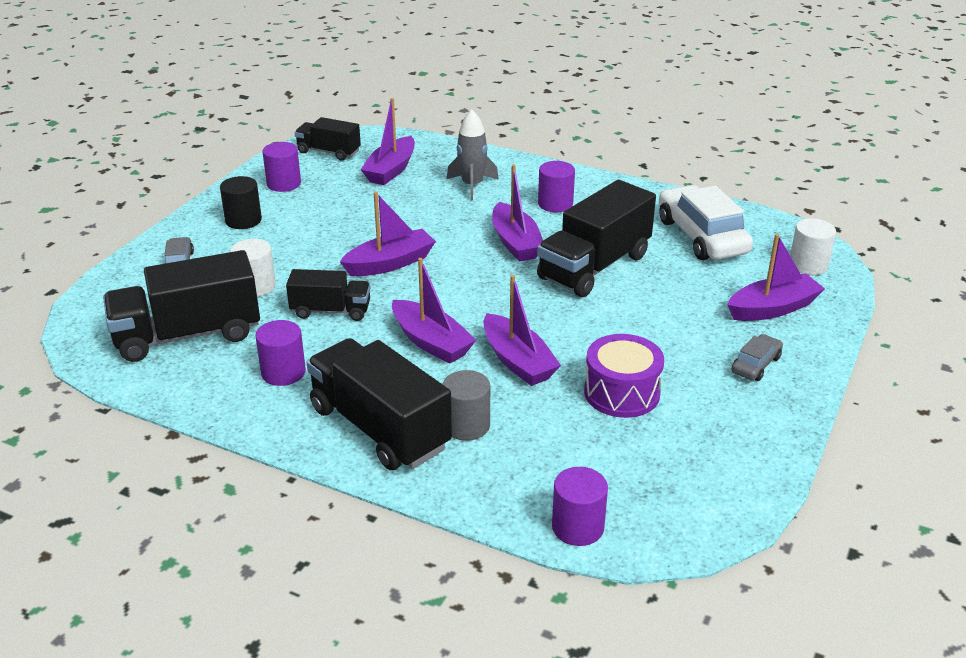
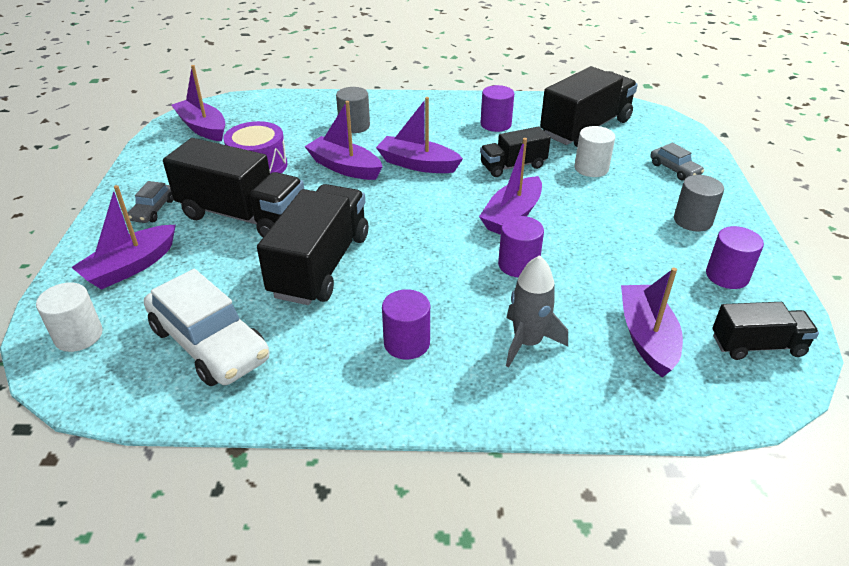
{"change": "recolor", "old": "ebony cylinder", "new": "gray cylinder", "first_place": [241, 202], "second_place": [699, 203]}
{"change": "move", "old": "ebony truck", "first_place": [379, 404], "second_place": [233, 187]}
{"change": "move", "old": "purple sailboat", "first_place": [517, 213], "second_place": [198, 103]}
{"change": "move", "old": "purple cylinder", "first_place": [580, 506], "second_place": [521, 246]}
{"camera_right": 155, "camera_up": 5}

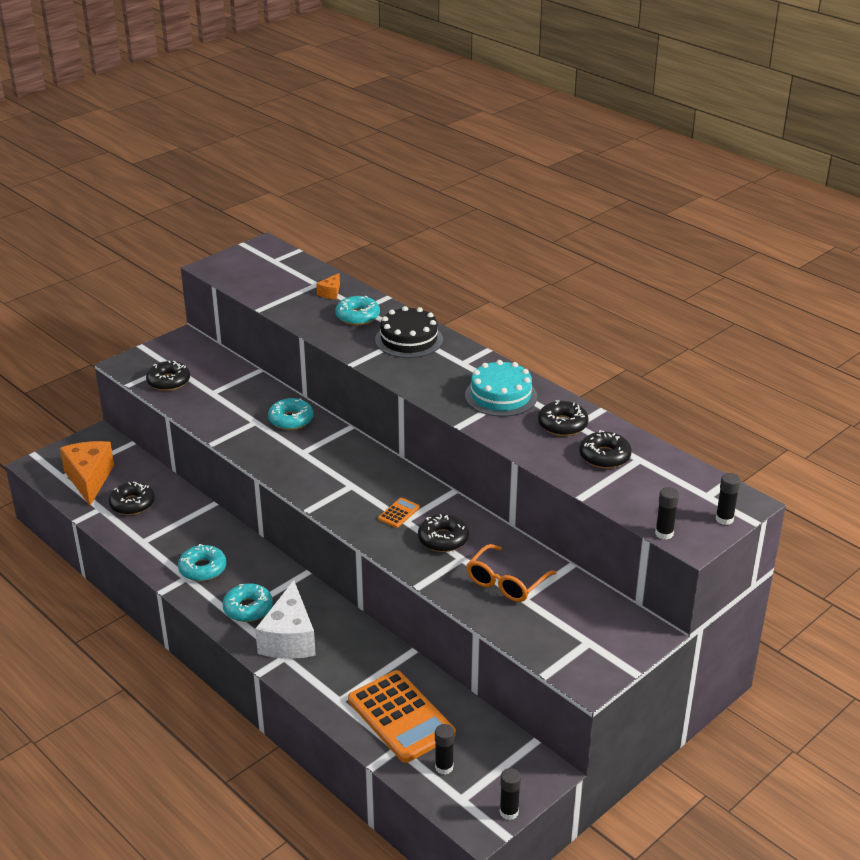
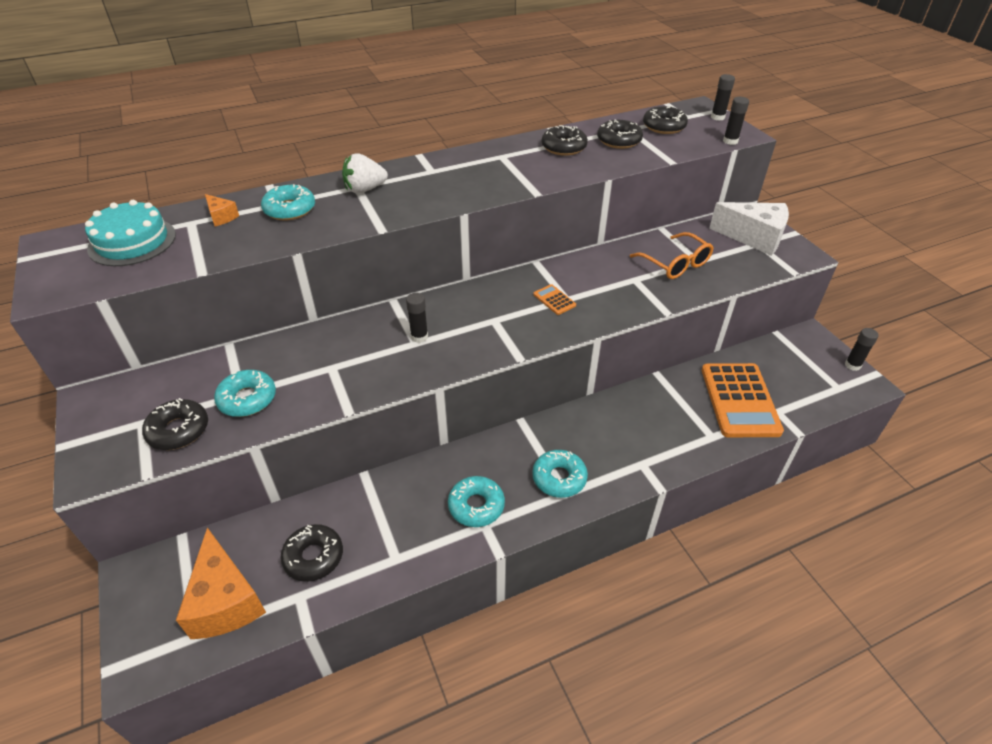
{"change": "rotate", "old": "orange cheese wedge", "first_place": [87, 473], "second_place": [221, 583], "degrees": -120}
{"change": "move", "old": "pure white cheese wedge", "first_place": [285, 619], "second_place": [749, 229]}
{"change": "move", "old": "turquoise donut", "first_place": [290, 414], "second_place": [245, 393]}
{"change": "rotate", "old": "orange adding machine", "first_place": [402, 716], "second_place": [743, 400], "degrees": 105}
{"change": "replace", "old": "ebony cake", "new": "pure white toy strawberry", "first_place": [409, 332], "second_place": [365, 173]}
{"change": "move", "old": "ebony donut", "first_place": [443, 533], "second_place": [665, 120]}
{"change": "move", "old": "ebony glue stick", "first_place": [444, 749], "second_place": [417, 318]}
{"change": "move", "old": "turquoise cake", "first_place": [501, 388], "second_place": [130, 233]}
{"camera_right": -70, "camera_up": 10}

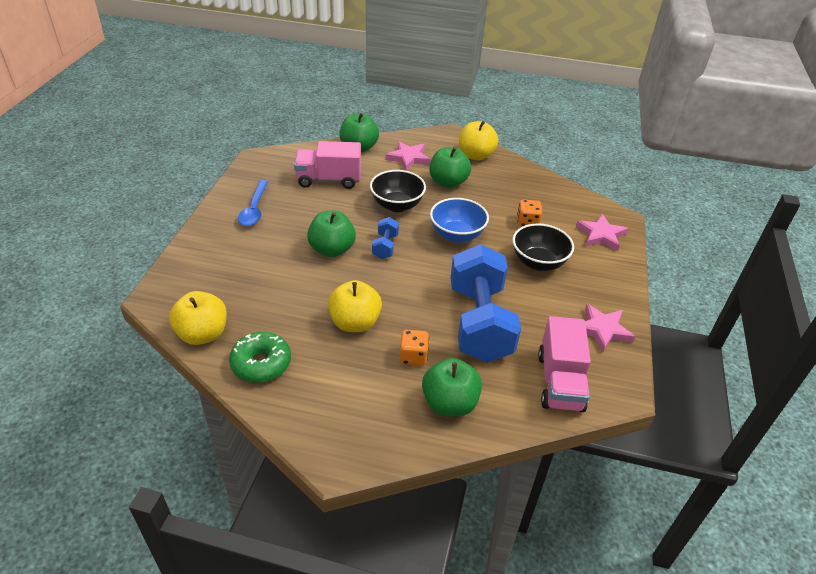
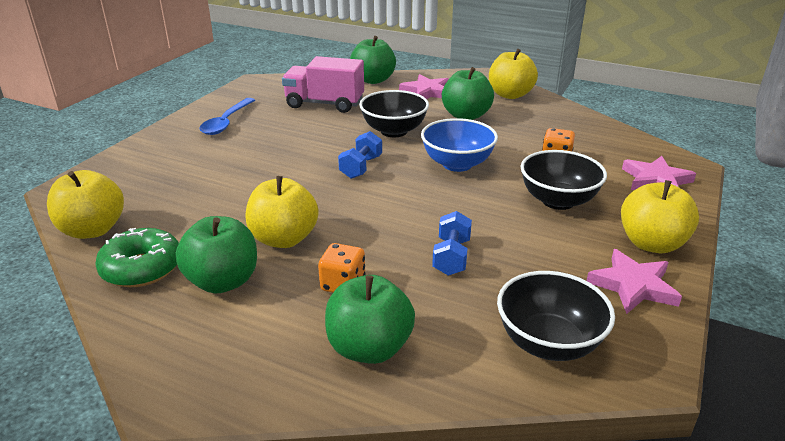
{"change": "move", "old": "green apple", "first_place": [331, 234], "second_place": [216, 254]}
{"change": "resize", "old": "blue free weight", "first_place": [485, 303], "second_place": [452, 243], "factor": 0.42}
{"change": "replace", "old": "pink truck", "new": "ebony serving bowl", "first_place": [564, 364], "second_place": [556, 316]}
{"change": "insert", "new": "yellow apple", "second_place": [660, 216]}
{"camera_right": 15, "camera_up": -10}

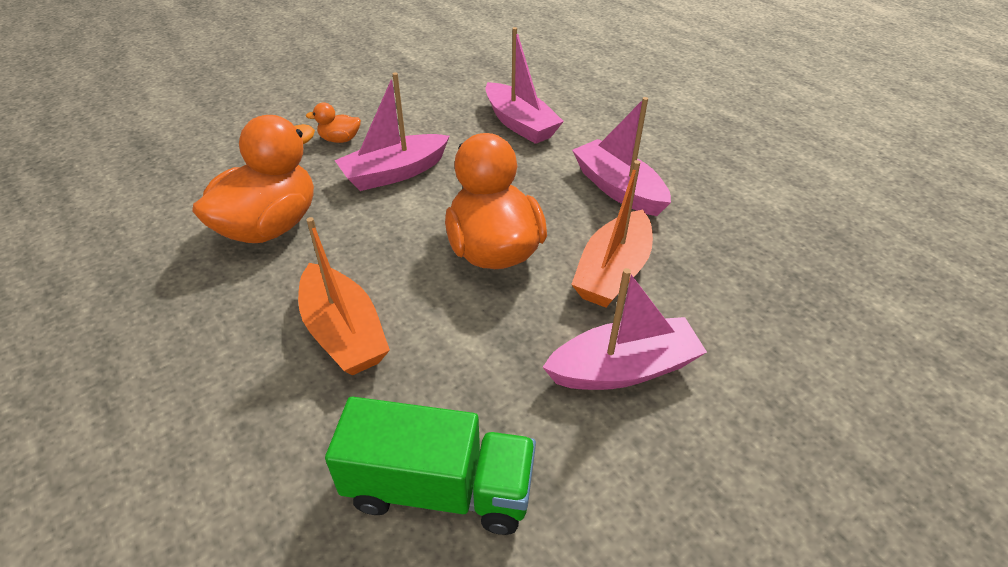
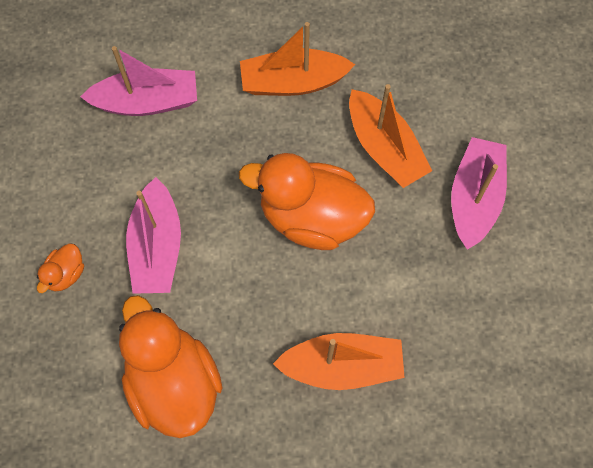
{"change": "delete", "old": "green truck", "first_place": [430, 465]}
{"change": "recolor", "old": "pink sailboat", "new": "orange sailboat", "first_place": [621, 156], "second_place": [298, 59]}
{"camera_right": -60, "camera_up": 25}

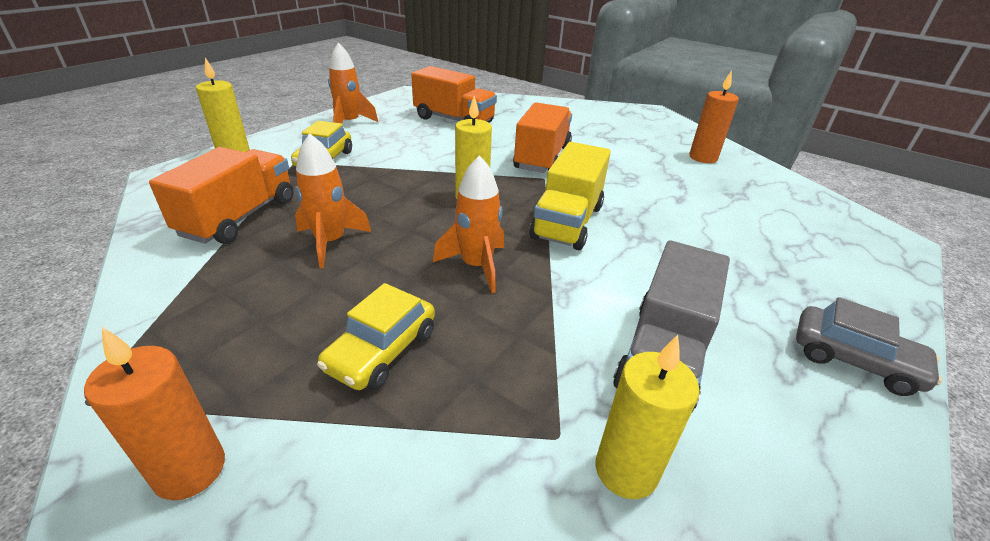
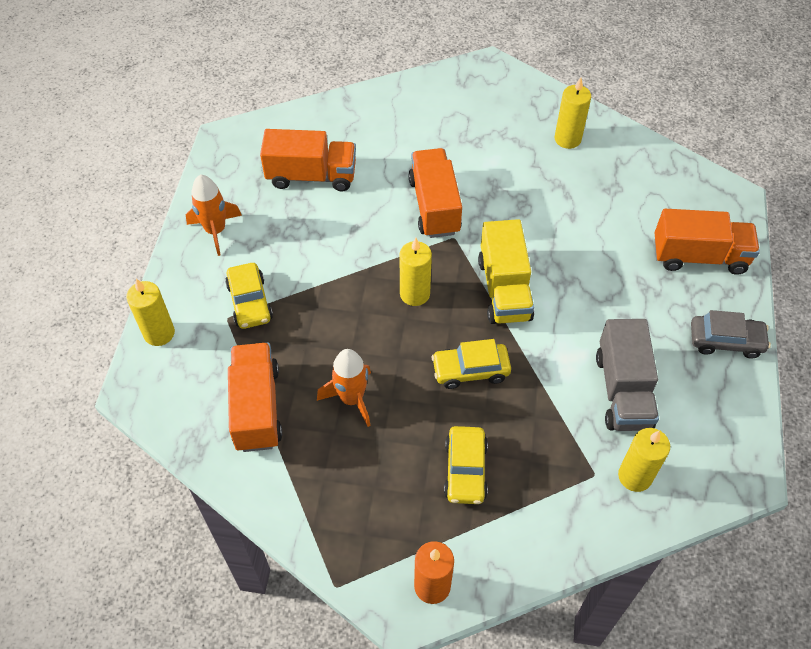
{"change": "replace", "old": "orange toy rocket", "new": "yellow car", "first_place": [468, 224], "second_place": [471, 364]}
{"change": "recolor", "old": "orange wax candle", "new": "yellow wax candle", "first_place": [714, 116], "second_place": [573, 113]}
{"change": "insert", "new": "orange truck", "second_place": [707, 242]}
{"camera_right": -25, "camera_up": 20}

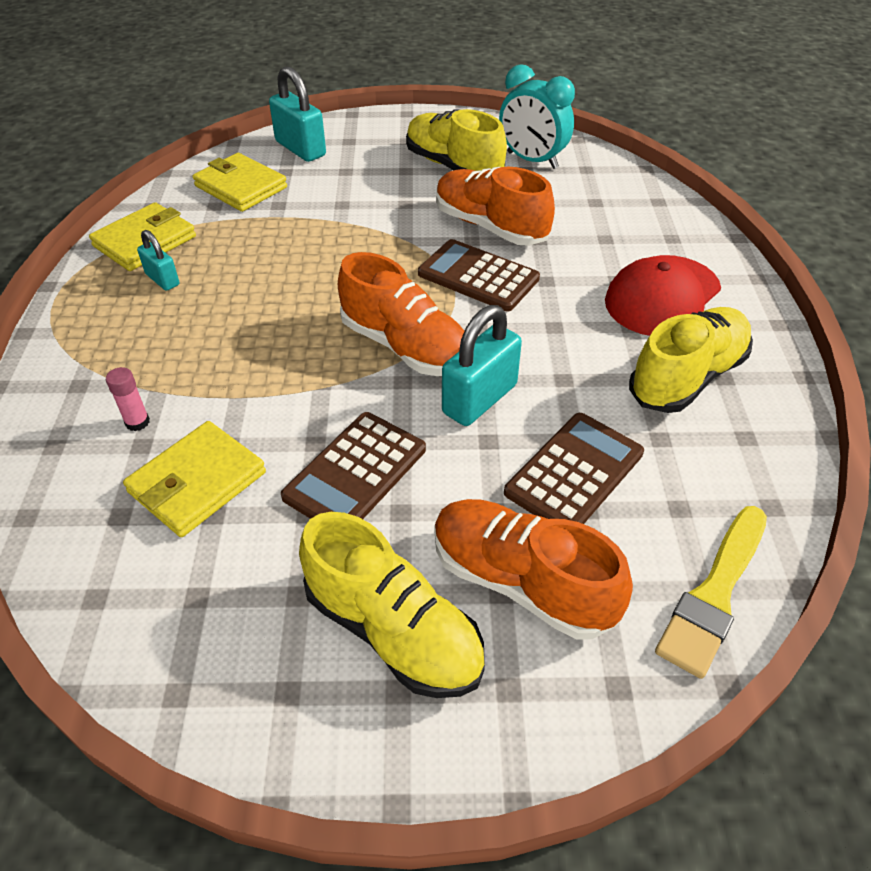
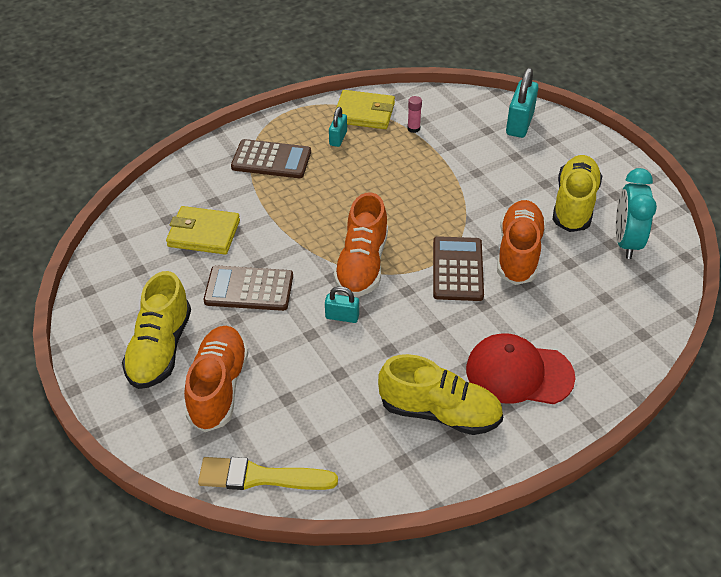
{"change": "move", "old": "pink glue stick", "first_place": [128, 399], "second_place": [414, 114]}
{"change": "delete", "old": "yellow card wallet", "first_place": [240, 182]}
{"change": "resize", "old": "turquoise padlock", "first_place": [482, 365], "second_place": [342, 304], "factor": 0.57}
{"change": "move", "old": "brown adding machine", "first_place": [574, 468], "second_place": [271, 158]}
{"camera_right": 60, "camera_up": 0}

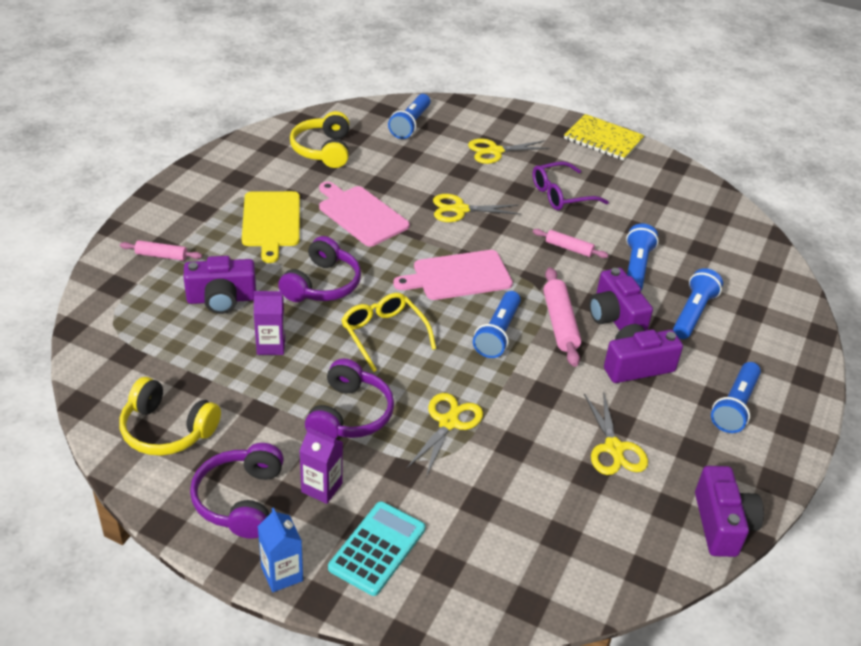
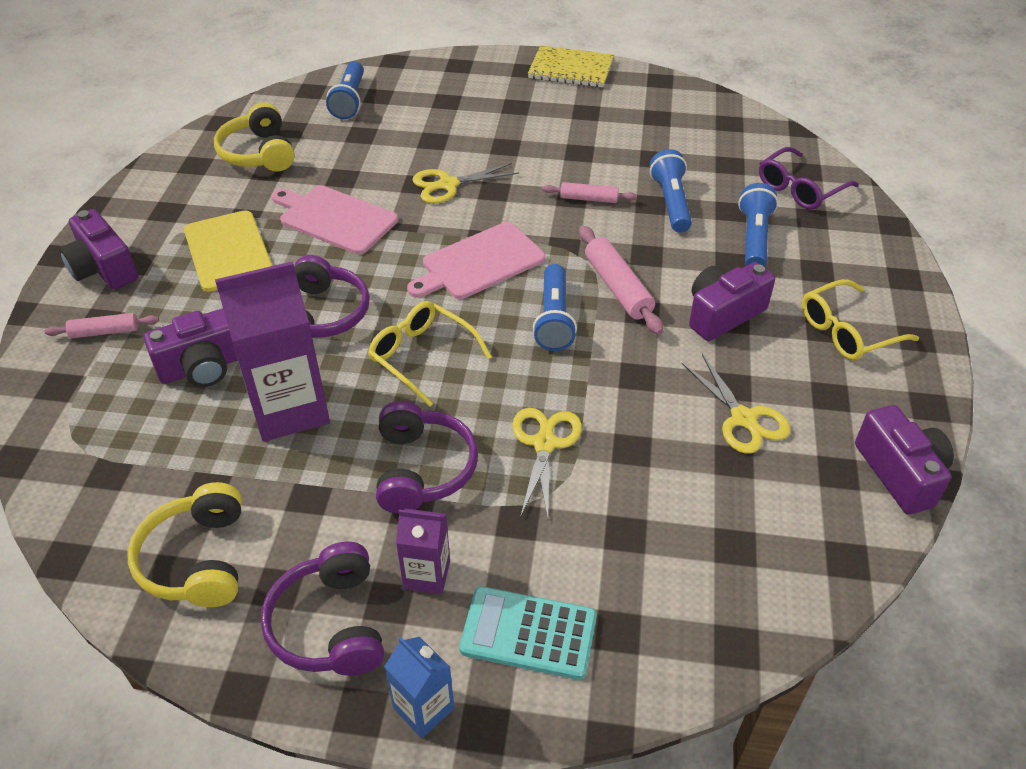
{"change": "rotate", "old": "yellow over-ear headphones", "first_place": [170, 416], "second_place": [184, 544], "degrees": 75}
{"change": "resize", "old": "purple juice carton", "first_place": [269, 323], "second_place": [272, 351], "factor": 1.95}
{"change": "rotate", "old": "turquoise adding machine", "first_place": [376, 548], "second_place": [528, 633], "degrees": -90}
{"change": "delete", "old": "yellow shears", "first_place": [509, 151]}
{"change": "move", "old": "purple spectacles", "first_place": [570, 185], "second_place": [809, 178]}
{"change": "move", "old": "purple camera", "first_place": [621, 299], "second_place": [98, 249]}
{"change": "replace", "old": "blue torch", "new": "yellow spectacles", "first_place": [736, 397], "second_place": [860, 319]}
{"camera_right": -15, "camera_up": 5}

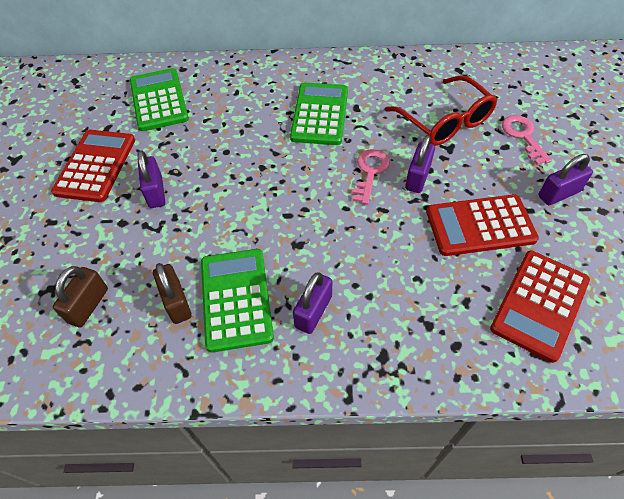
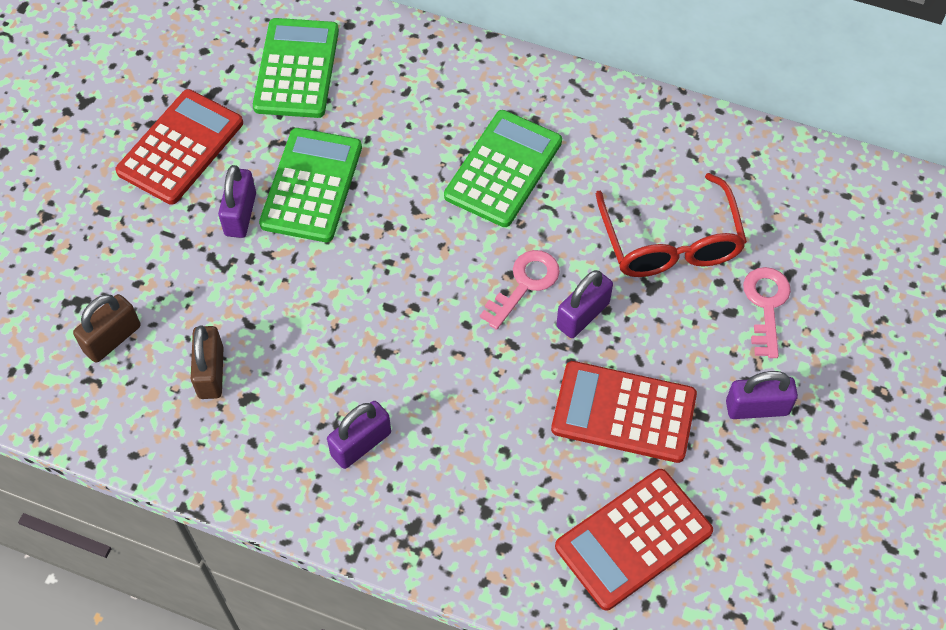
{"change": "move", "old": "green adding machine", "first_place": [237, 301], "second_place": [310, 185]}
{"camera_right": 20, "camera_up": 5}

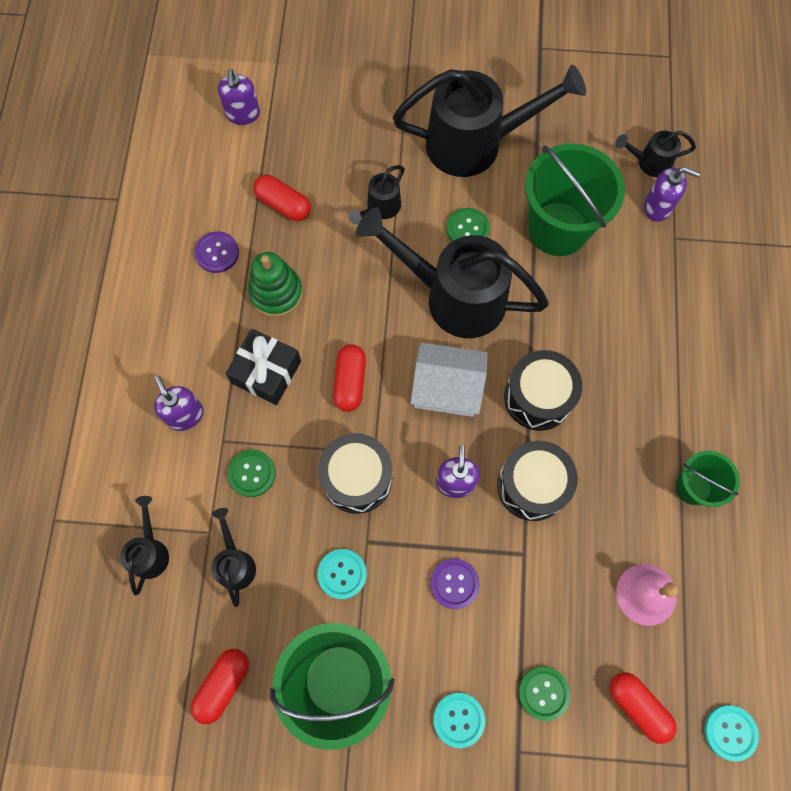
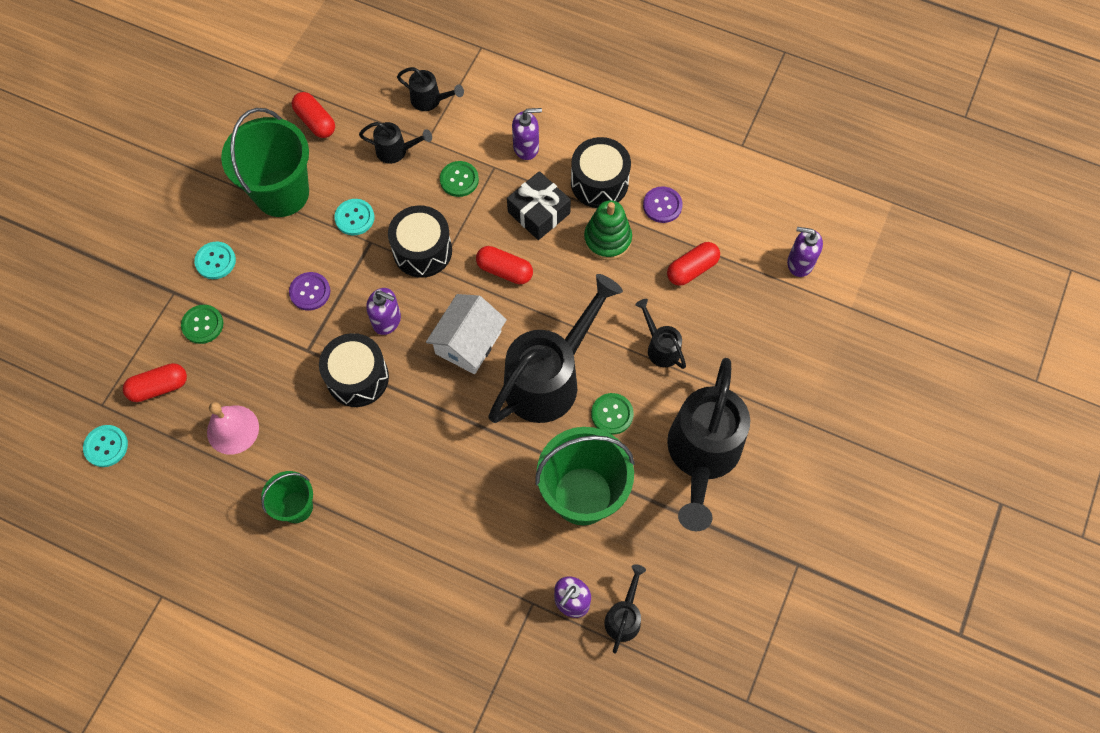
{"change": "move", "old": "ebony toy drum", "first_place": [543, 390], "second_place": [601, 172]}
{"camera_right": 110, "camera_up": -5}

